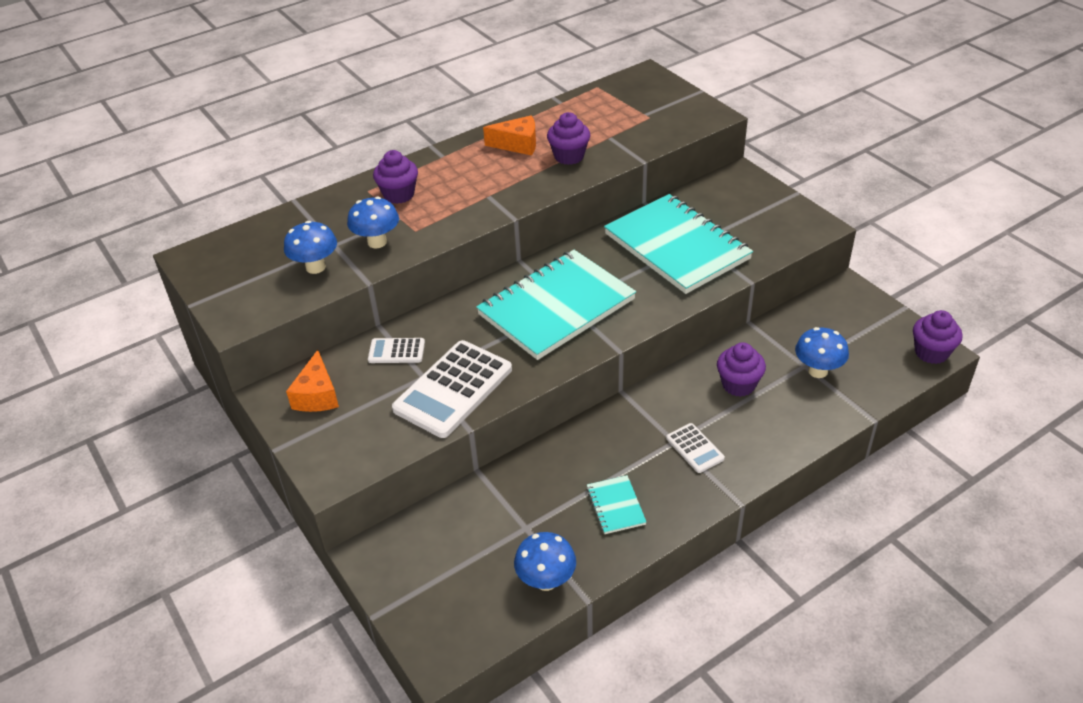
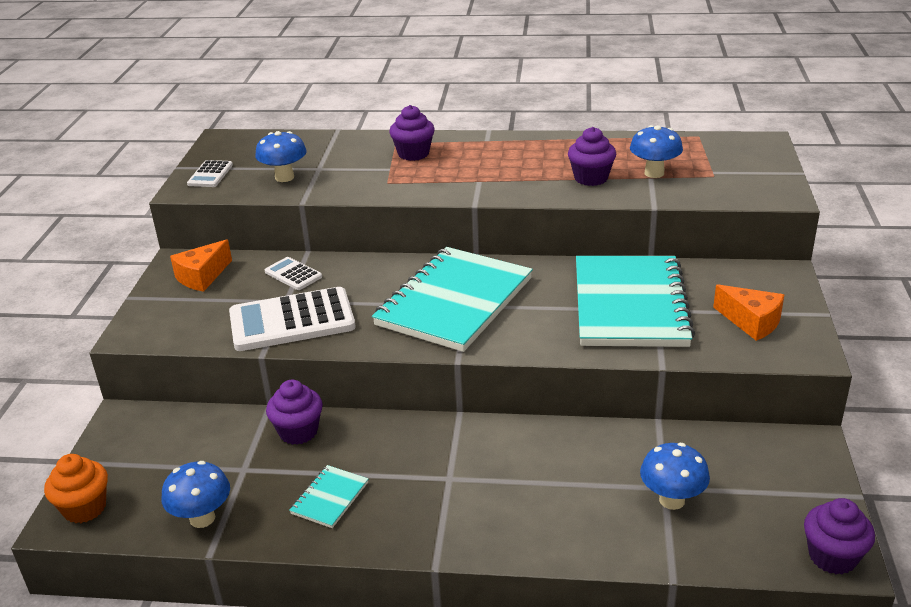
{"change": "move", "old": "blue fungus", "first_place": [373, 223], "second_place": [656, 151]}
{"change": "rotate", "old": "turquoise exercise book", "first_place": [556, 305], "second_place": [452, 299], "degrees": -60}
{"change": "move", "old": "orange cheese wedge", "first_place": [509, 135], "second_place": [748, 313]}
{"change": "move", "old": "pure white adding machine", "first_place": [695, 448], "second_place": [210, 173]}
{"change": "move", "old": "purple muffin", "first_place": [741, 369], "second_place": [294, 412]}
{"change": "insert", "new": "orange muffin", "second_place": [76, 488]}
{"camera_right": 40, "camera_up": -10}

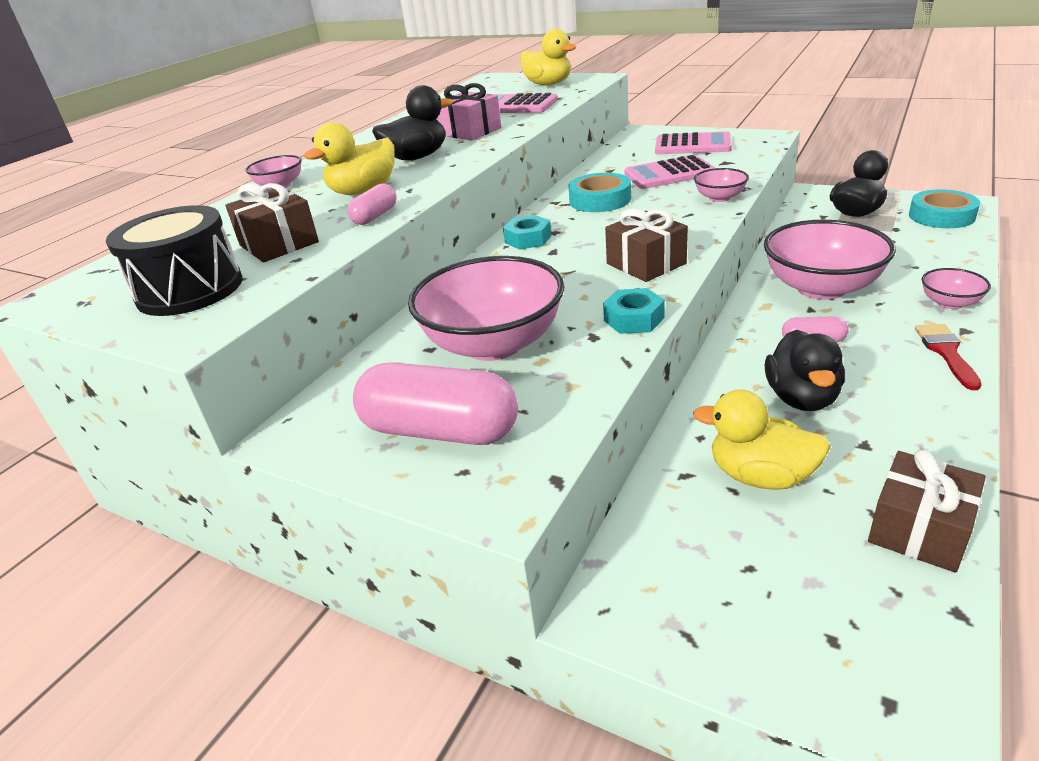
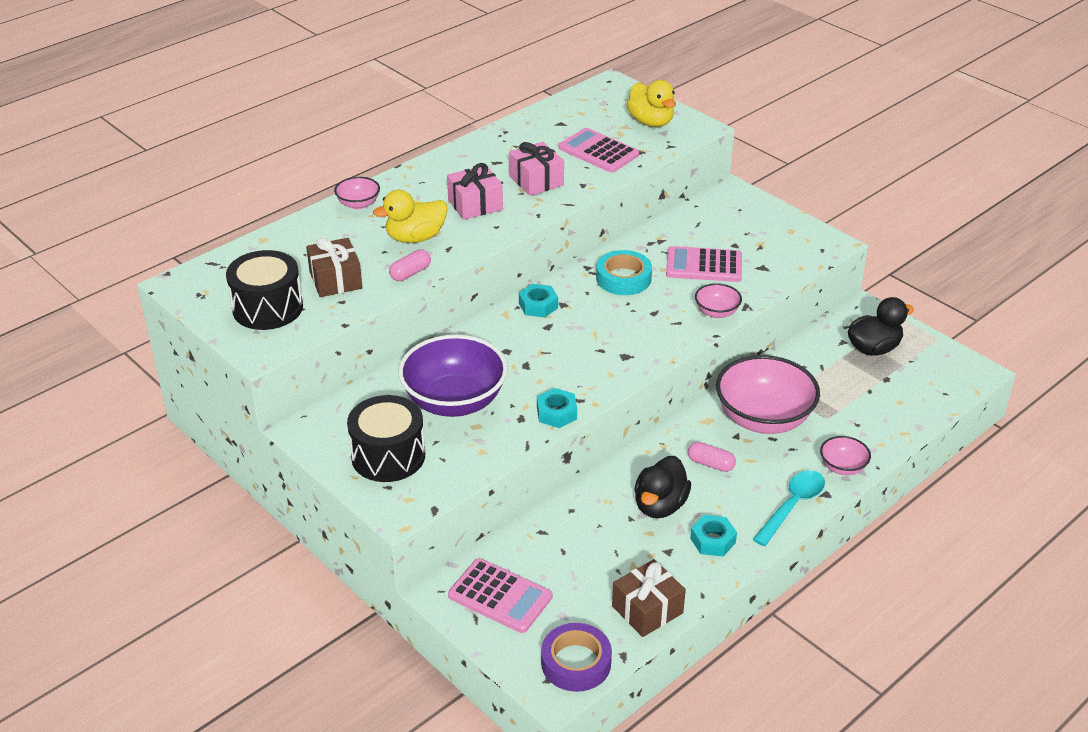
{"change": "replace", "old": "pink pill", "new": "ebony toy drum", "first_place": [435, 403], "second_place": [386, 438]}
{"change": "replace", "old": "ebony toy duck", "new": "pink present", "first_place": [412, 122], "second_place": [475, 191]}
{"change": "recolor", "old": "pink serving bowl", "new": "purple serving bowl", "first_place": [486, 308], "second_place": [453, 376]}
{"change": "delete", "old": "brown present", "first_place": [646, 245]}
{"change": "move", "old": "pink adding machine", "first_place": [693, 142], "second_place": [500, 595]}
{"change": "delete", "old": "yellow toy duck", "first_place": [762, 439]}
{"change": "delete", "old": "turquoise sticky tape", "first_place": [944, 208]}
{"change": "replace", "old": "scarlet paint brush", "new": "turquoise teaspoon", "first_place": [948, 357], "second_place": [789, 508]}
{"change": "insert", "new": "purple sticky tape", "second_place": [576, 657]}
{"change": "insert", "new": "turquoise hexagon nut", "second_place": [713, 535]}
{"camera_right": 15, "camera_up": 5}

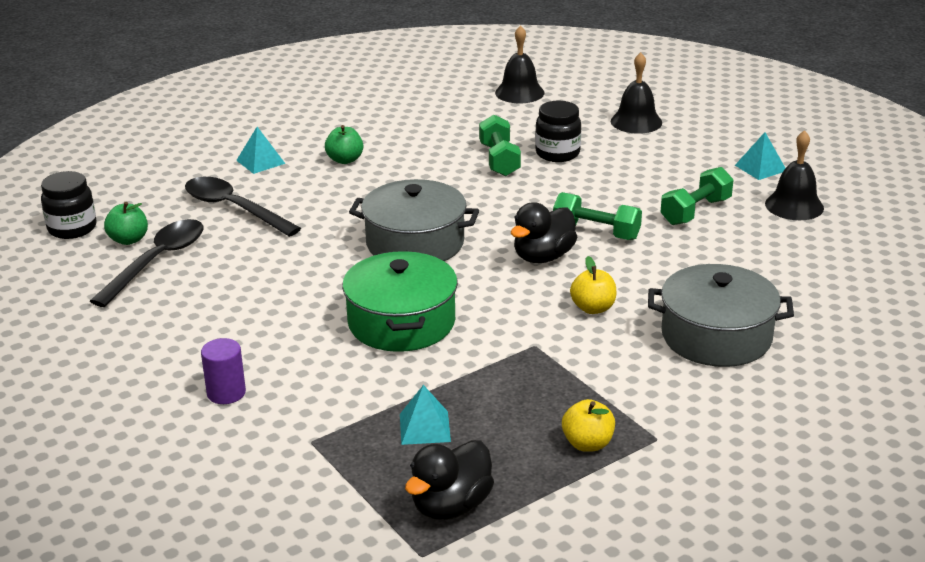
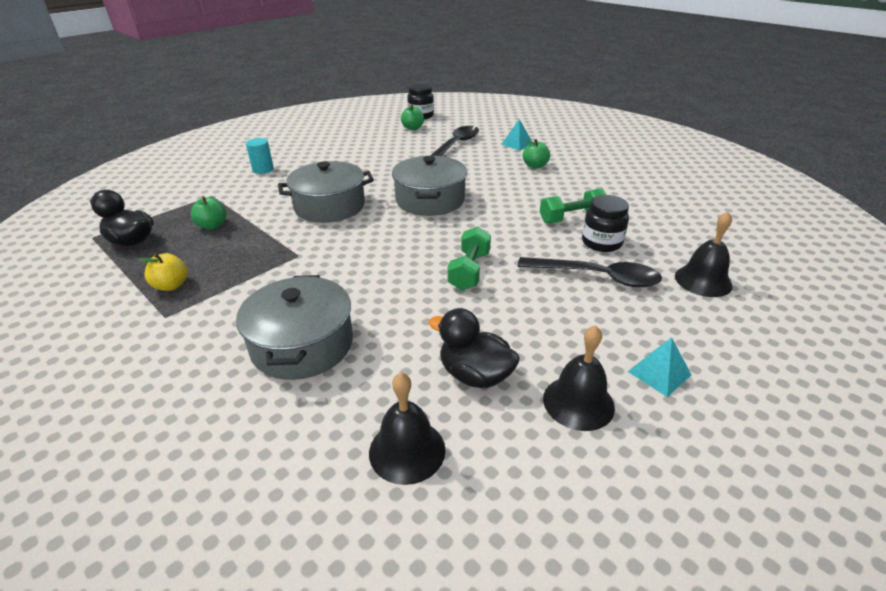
{"change": "move", "old": "ebony teaspoon", "first_place": [146, 263], "second_place": [590, 272]}
{"change": "recolor", "old": "purple cylinder", "new": "turquoise cylinder", "first_place": [223, 371], "second_place": [260, 156]}
{"change": "recolor", "old": "green stockpot", "new": "gray stockpot", "first_place": [400, 301], "second_place": [326, 192]}
{"change": "replace", "old": "turquoise pyramid", "new": "green apple", "first_place": [425, 415], "second_place": [208, 212]}
{"change": "move", "old": "ebony hand bell", "first_place": [519, 64], "second_place": [407, 429]}
{"change": "move", "old": "ebony toy duck", "first_place": [544, 232], "second_place": [474, 348]}
{"change": "delete", "old": "yellow apple", "first_place": [593, 285]}
{"change": "delete", "old": "green free weight", "first_place": [697, 196]}
{"camera_right": 80, "camera_up": 5}

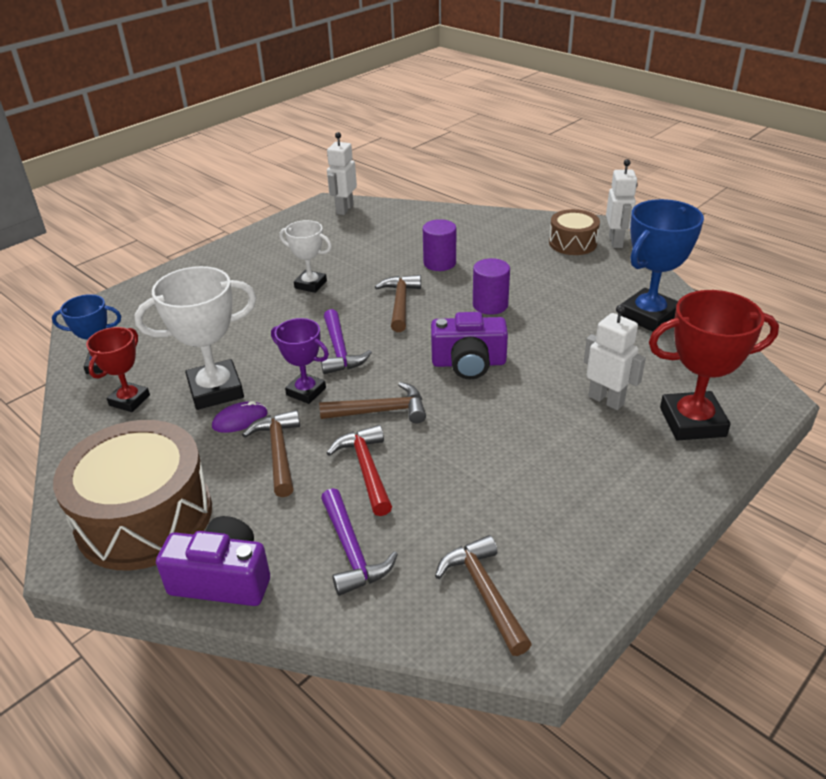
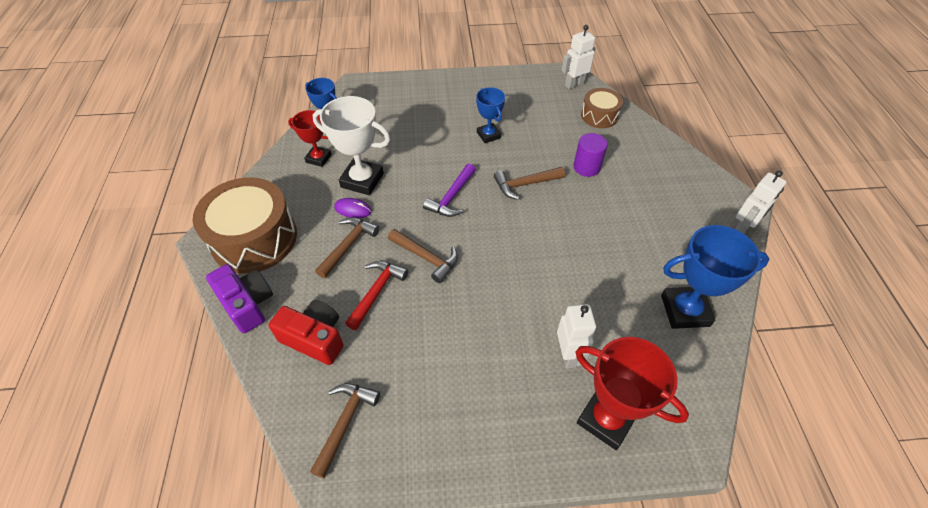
{"change": "rotate", "old": "scarlet award cup", "first_place": [118, 369], "second_place": [309, 138], "degrees": 45}
{"change": "delete", "old": "purple award cup", "first_place": [300, 361]}
{"change": "recolor", "old": "pure white award cup", "new": "blue award cup", "first_place": [306, 256], "second_place": [490, 115]}
{"change": "replace", "old": "purple carpenter's hammer", "new": "scarlet camera", "first_place": [359, 542], "second_place": [306, 332]}
{"change": "rotate", "old": "brown carpenter's hammer", "first_place": [398, 303], "second_place": [529, 183], "degrees": -150}
{"change": "delete", "old": "purple camera", "first_place": [469, 345]}
{"change": "delete", "old": "purple cylinder", "first_place": [491, 286]}
{"change": "move", "old": "brown toy drum", "first_place": [574, 232], "second_place": [602, 108]}
{"camera_right": 40, "camera_up": 15}

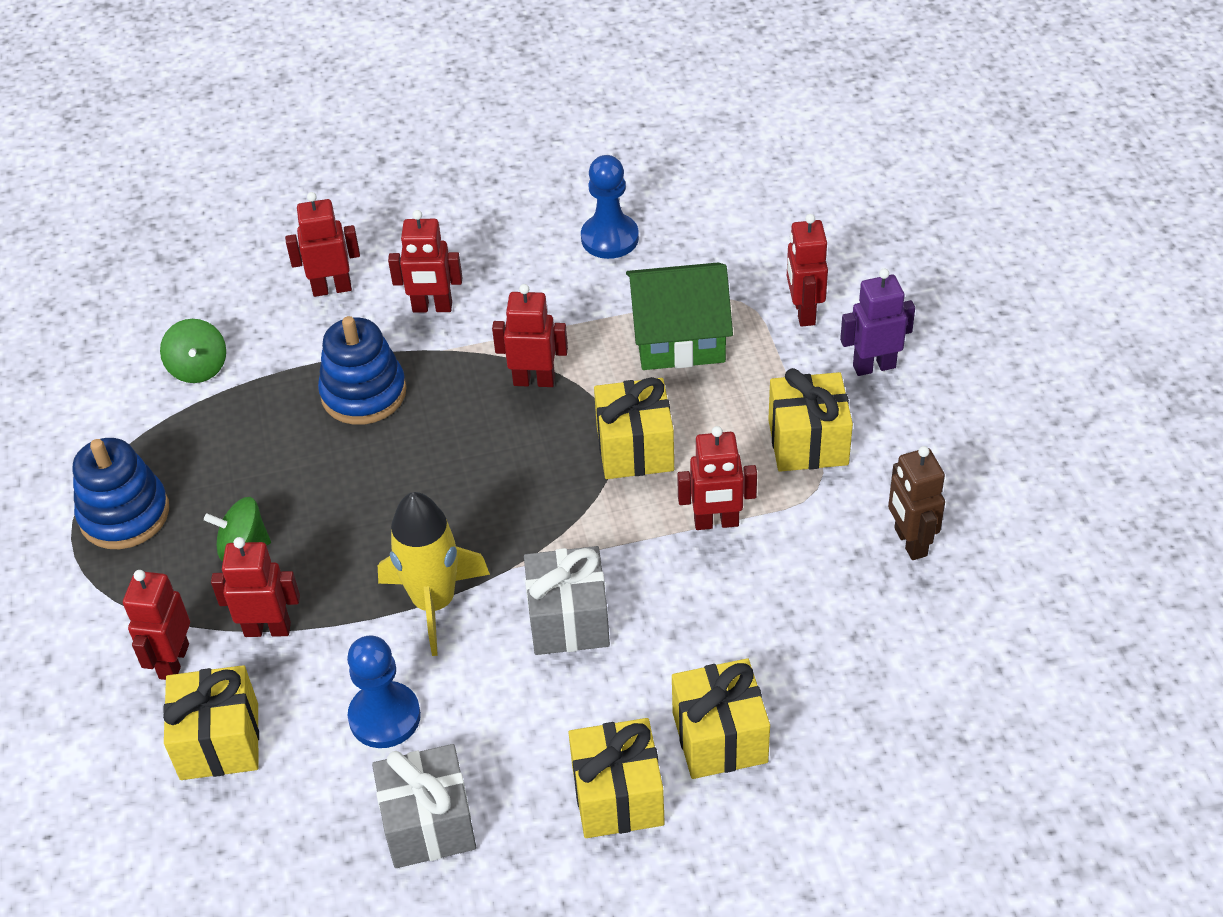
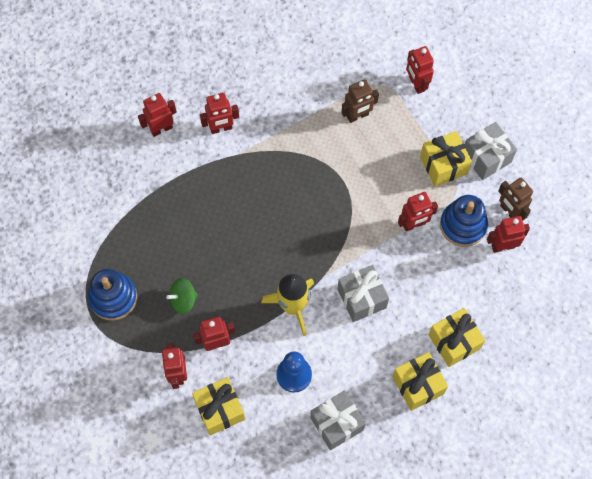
{"change": "delete", "old": "green whirligig", "first_place": [193, 351]}
{"change": "move", "old": "blue ring stacker", "first_place": [362, 370], "second_place": [464, 221]}
{"change": "move", "old": "scarlet toy robot", "first_place": [530, 335], "second_place": [508, 234]}
{"change": "delete", "old": "blue game pawn", "first_place": [610, 207]}
{"change": "delete", "old": "yellow present", "first_place": [634, 428]}
{"change": "replace", "old": "green cottage", "new": "brown toy robot", "first_place": [679, 316], "second_place": [360, 101]}
{"change": "delete", "old": "purple toy robot", "first_place": [877, 322]}
{"change": "insert", "new": "gray present", "second_place": [491, 151]}
{"camera_right": -20, "camera_up": 20}

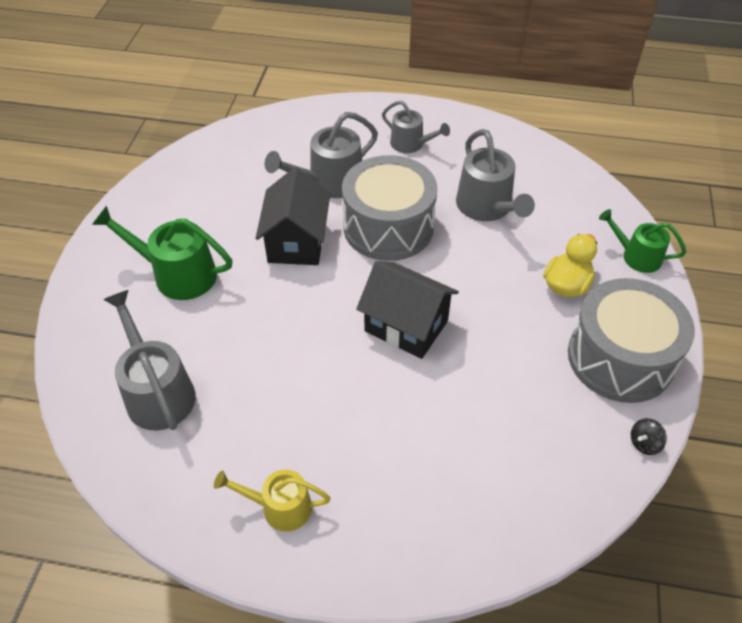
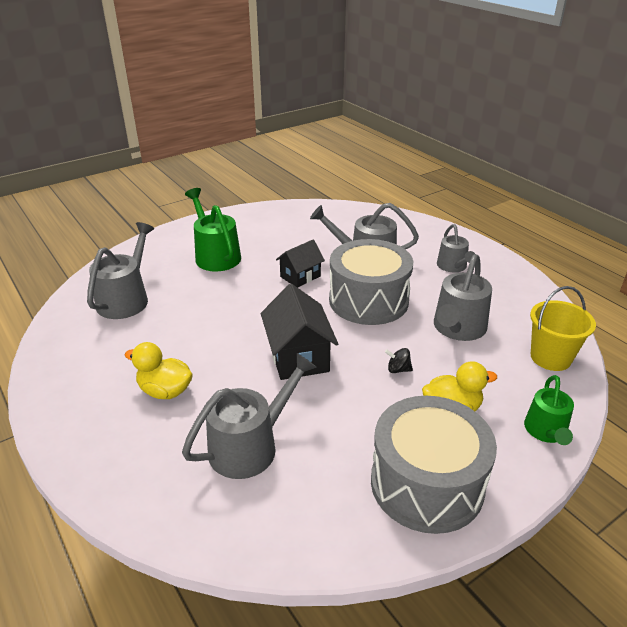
{"change": "delete", "old": "yellow watering can", "first_place": [272, 500]}
{"change": "resize", "old": "ebony cottage", "first_place": [292, 216], "second_place": [300, 264], "factor": 0.64}
{"change": "rotate", "old": "green watering can", "first_place": [642, 241], "second_place": [549, 410], "degrees": -150}
{"change": "move", "old": "ebony whirligig", "first_place": [649, 436], "second_place": [399, 360]}
{"change": "insert", "new": "yellow toy duck", "second_place": [159, 370]}
{"change": "insert", "new": "gray watering can", "second_place": [249, 416]}
{"change": "insert", "new": "yellow bucket", "second_place": [563, 328]}
{"camera_right": 45, "camera_up": -15}

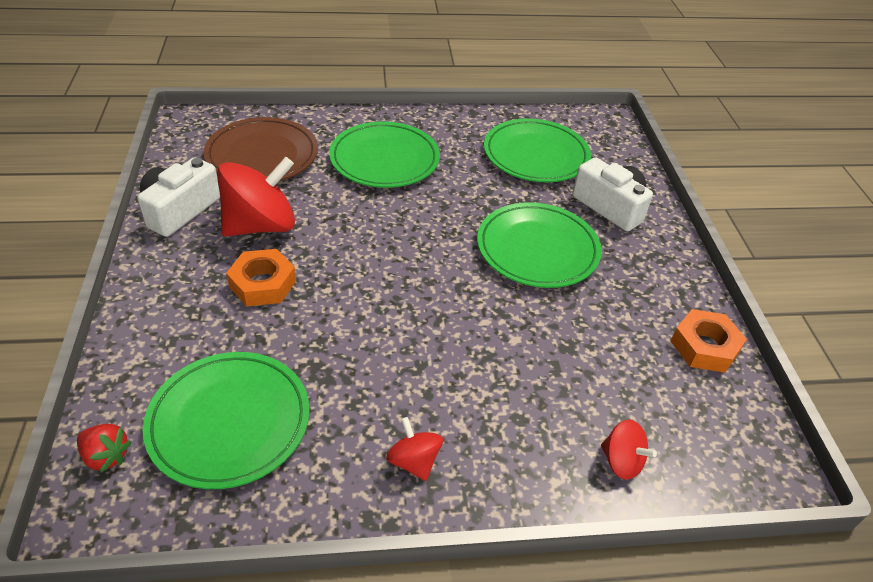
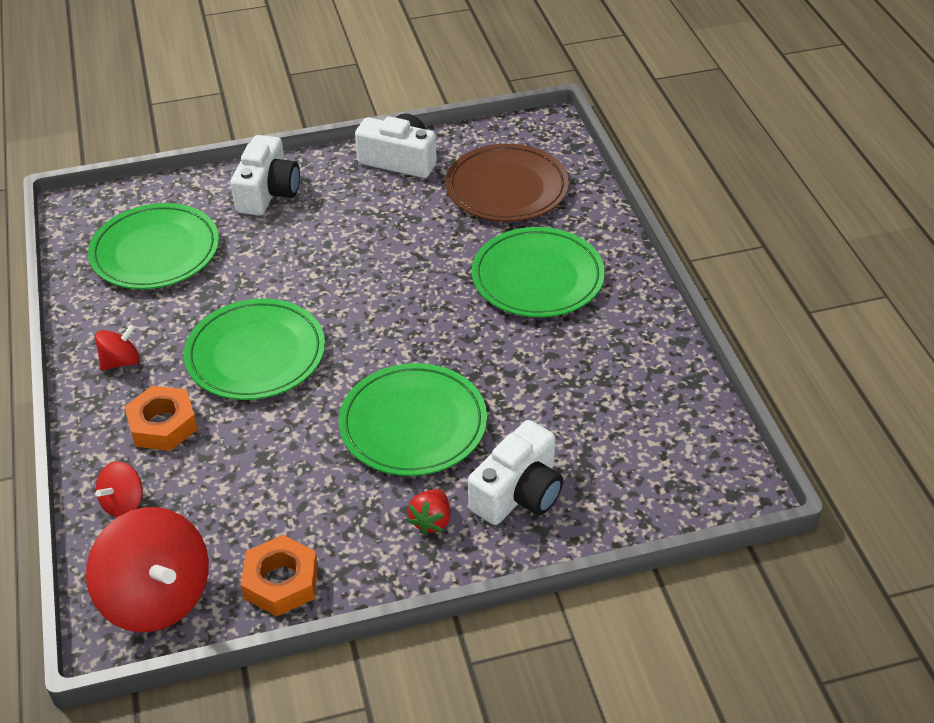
{"change": "move", "old": "scarlet toy strawberry", "first_place": [104, 448], "second_place": [428, 512]}
{"change": "move", "old": "scarlet whirligig", "first_place": [256, 197], "second_place": [147, 569]}
{"change": "move", "old": "orange hexagon nut", "first_place": [261, 277], "second_place": [161, 418]}
{"change": "move", "old": "green flat dish", "first_place": [537, 150], "second_place": [254, 349]}
{"change": "insert", "new": "pure white camera", "second_place": [265, 175]}
{"camera_right": 85, "camera_up": 0}

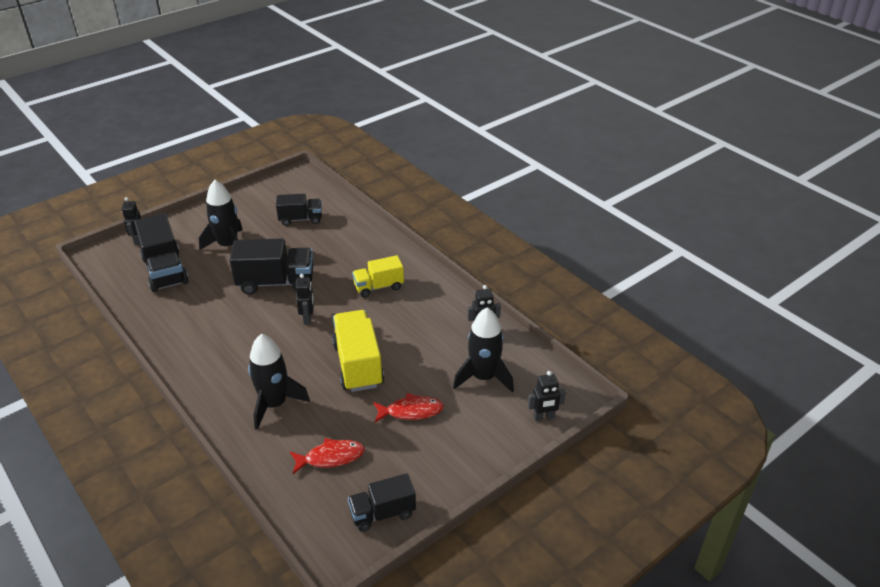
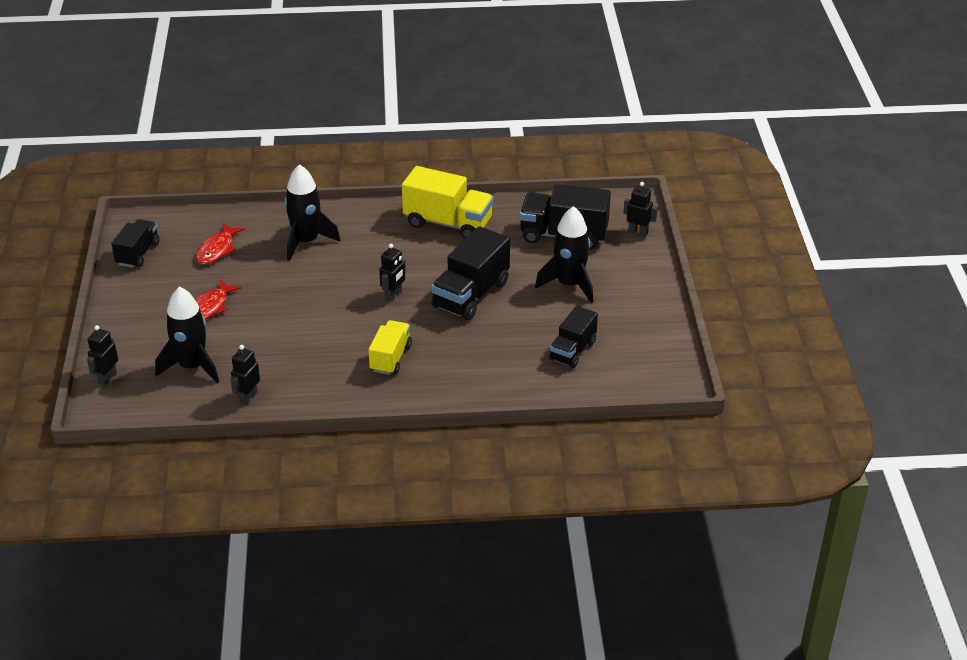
{"change": "rotate", "old": "ebony toy robot", "first_place": [305, 299], "second_place": [392, 273], "degrees": -90}
{"change": "move", "old": "yellow truck", "first_place": [358, 351], "second_place": [448, 202]}
{"camera_right": 125, "camera_up": 0}

